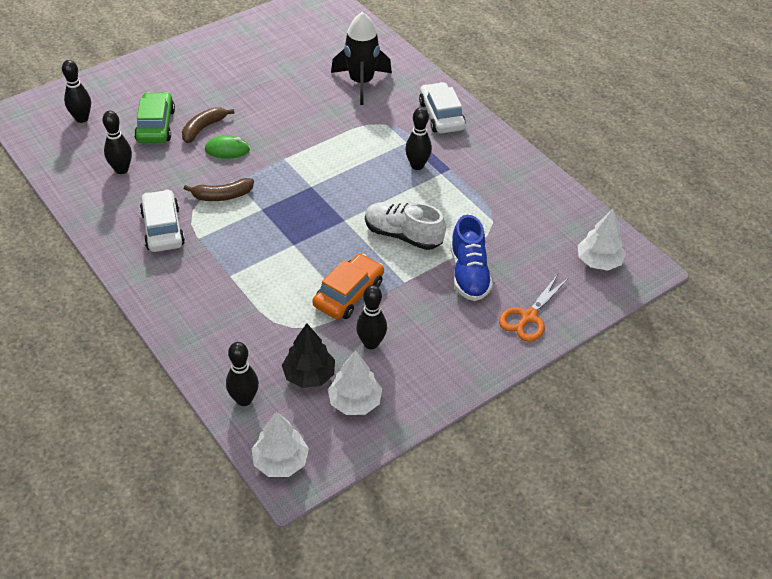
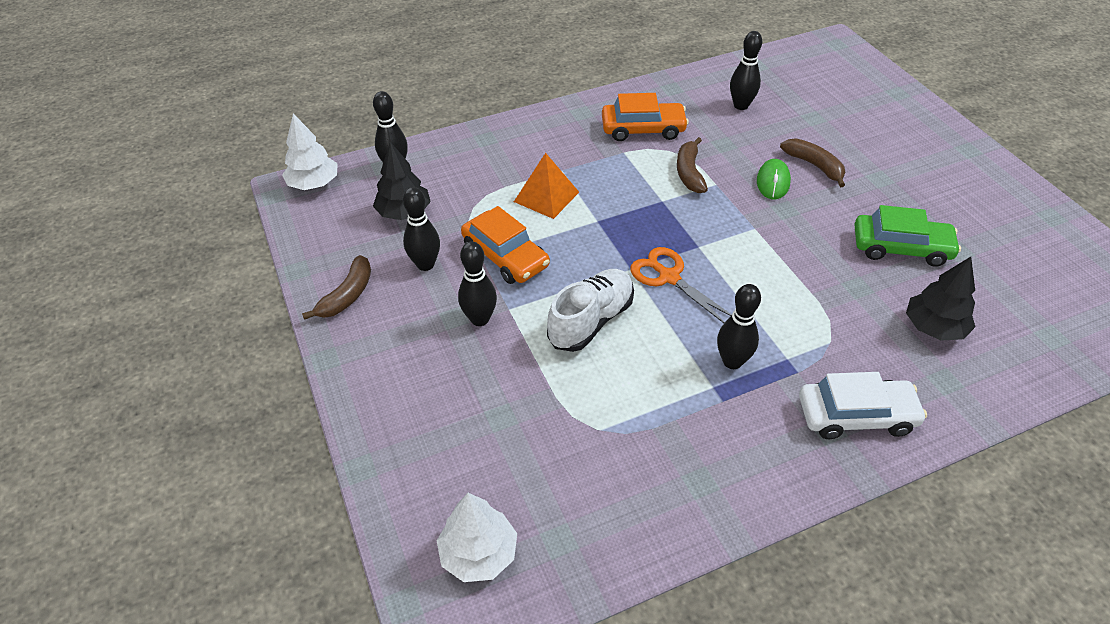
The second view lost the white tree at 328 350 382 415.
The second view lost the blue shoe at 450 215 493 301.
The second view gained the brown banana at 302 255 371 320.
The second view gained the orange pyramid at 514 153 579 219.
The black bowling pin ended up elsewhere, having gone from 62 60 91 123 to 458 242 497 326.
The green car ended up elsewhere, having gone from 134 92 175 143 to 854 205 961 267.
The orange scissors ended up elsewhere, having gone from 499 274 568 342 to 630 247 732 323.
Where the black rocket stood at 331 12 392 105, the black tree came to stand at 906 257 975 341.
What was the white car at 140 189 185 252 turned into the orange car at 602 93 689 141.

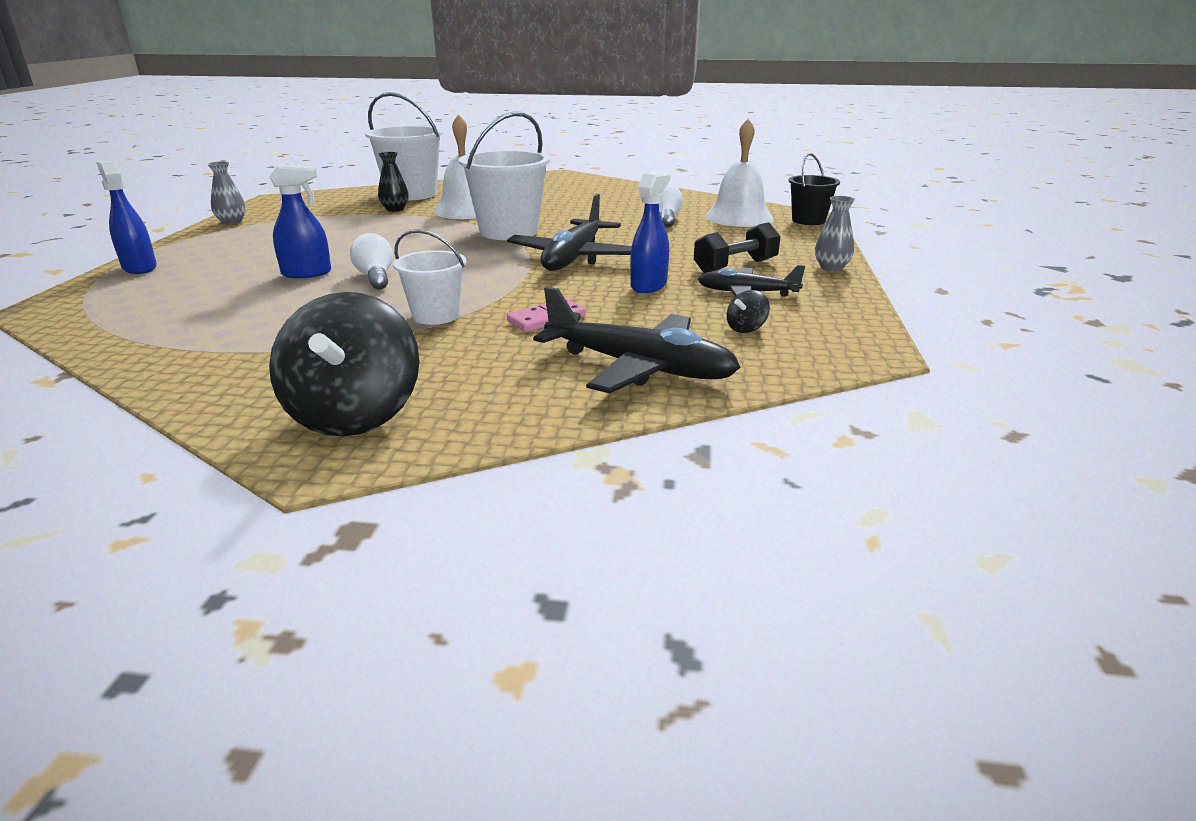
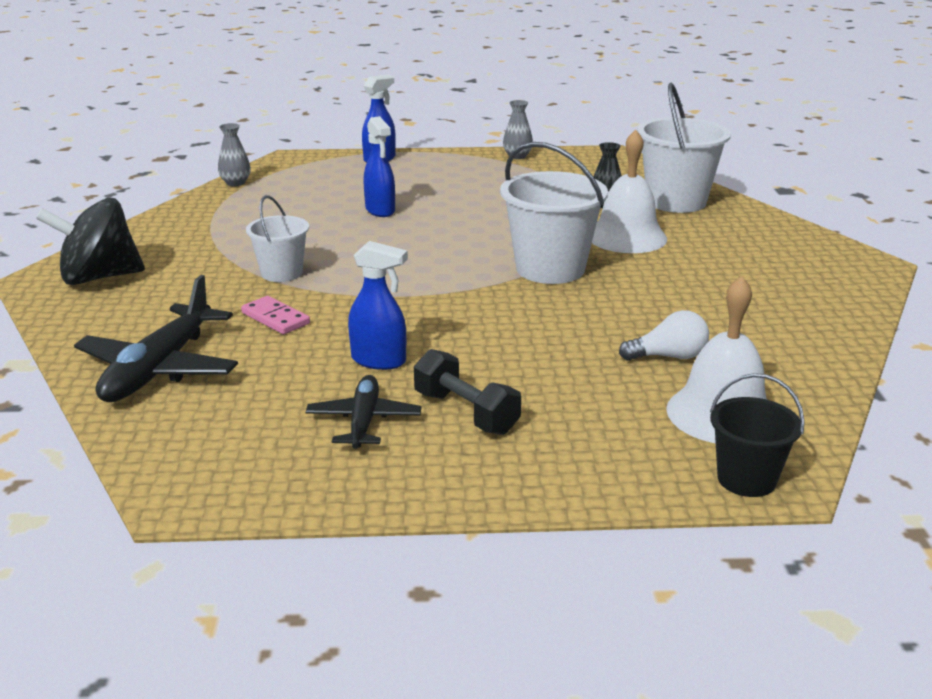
The second view lost the white light bulb at 350 233 393 289.
The second view lost the black plane at 507 194 631 271.
The second view lost the black spinning top at 727 290 770 333.
The grey vase ended up elsewhere, having gone from 815 196 855 271 to 218 123 251 186.

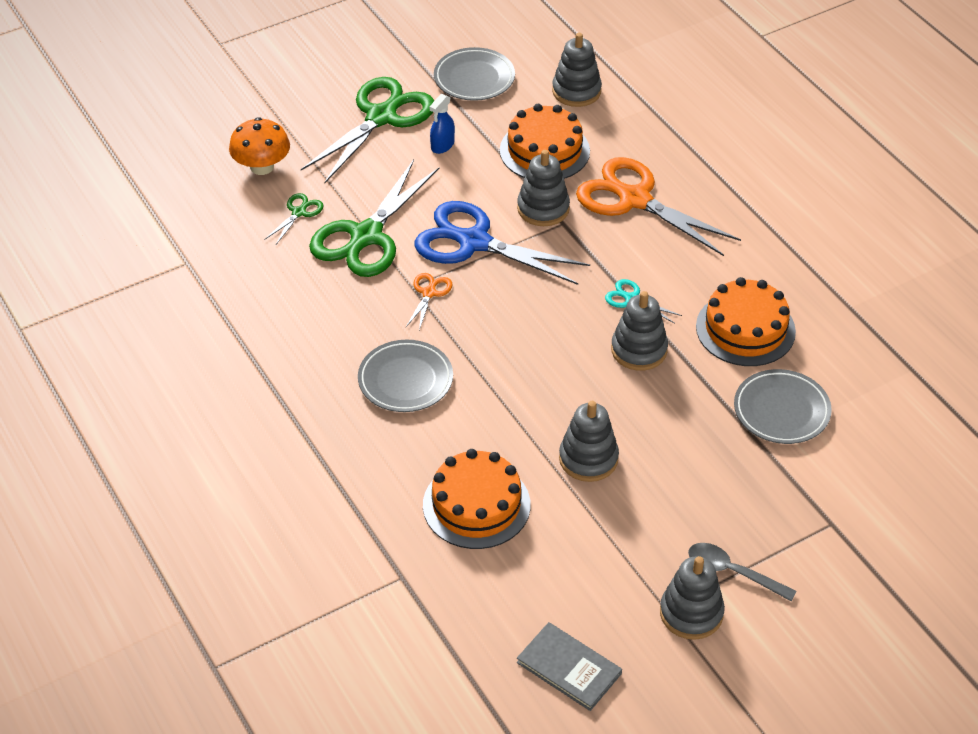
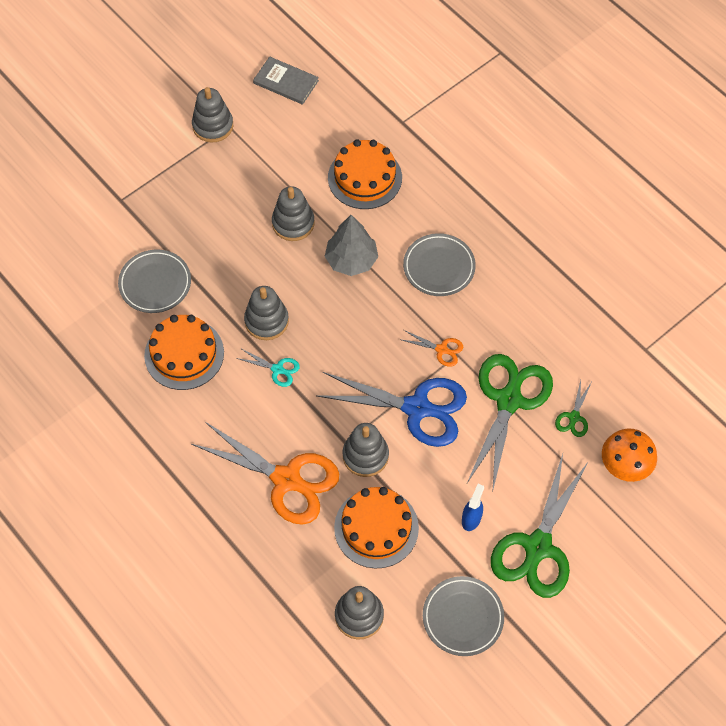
The second view lost the grey spoon at 688 543 797 602.
The second view gained the grey tree at 325 215 378 276.
The orange scissors at 406 273 453 330 ended up facing another way, 75 degrees counterclockwise from before.

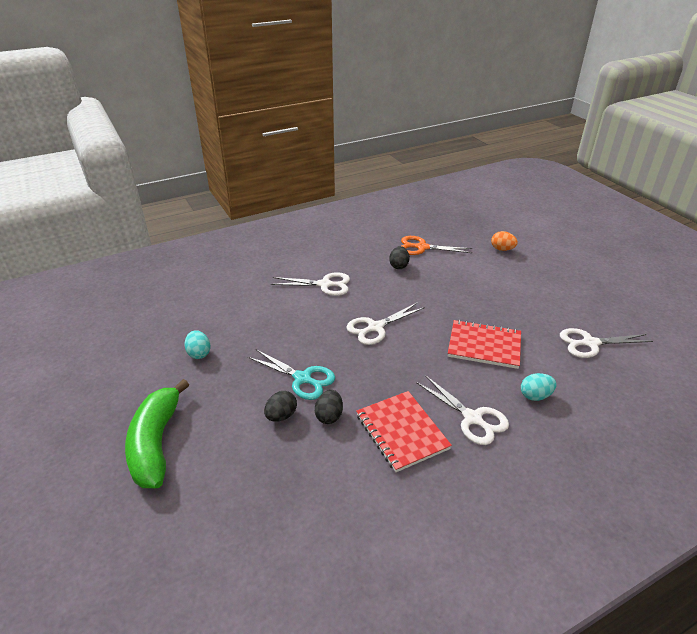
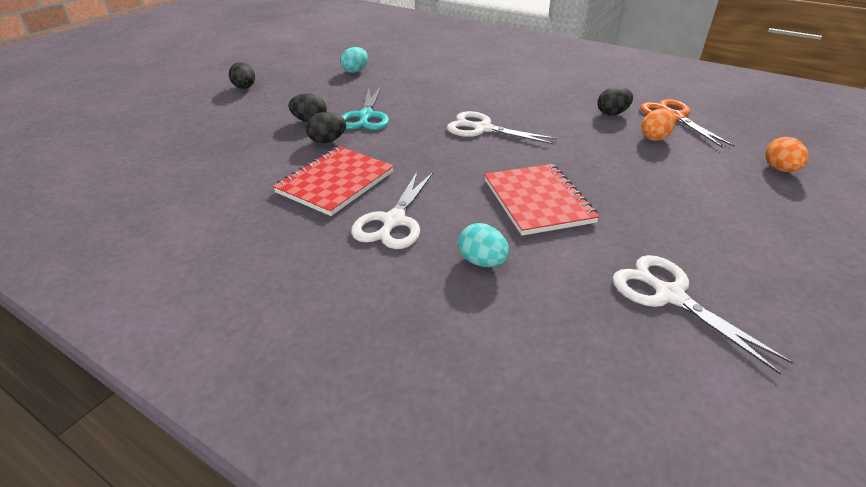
The second view lost the white scissors at 271 272 350 296.
The second view gained the orange egg at 641 108 676 141.
Where the green banana stood at 125 379 189 488, the black egg came to stand at 229 62 255 89.

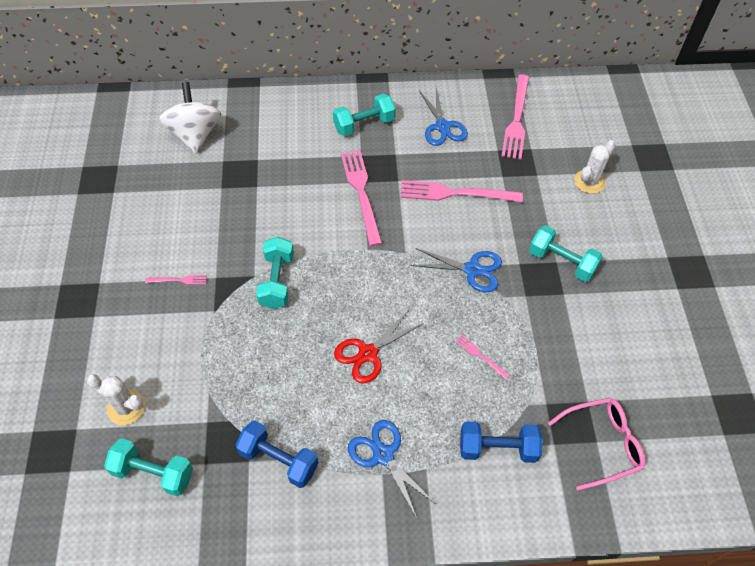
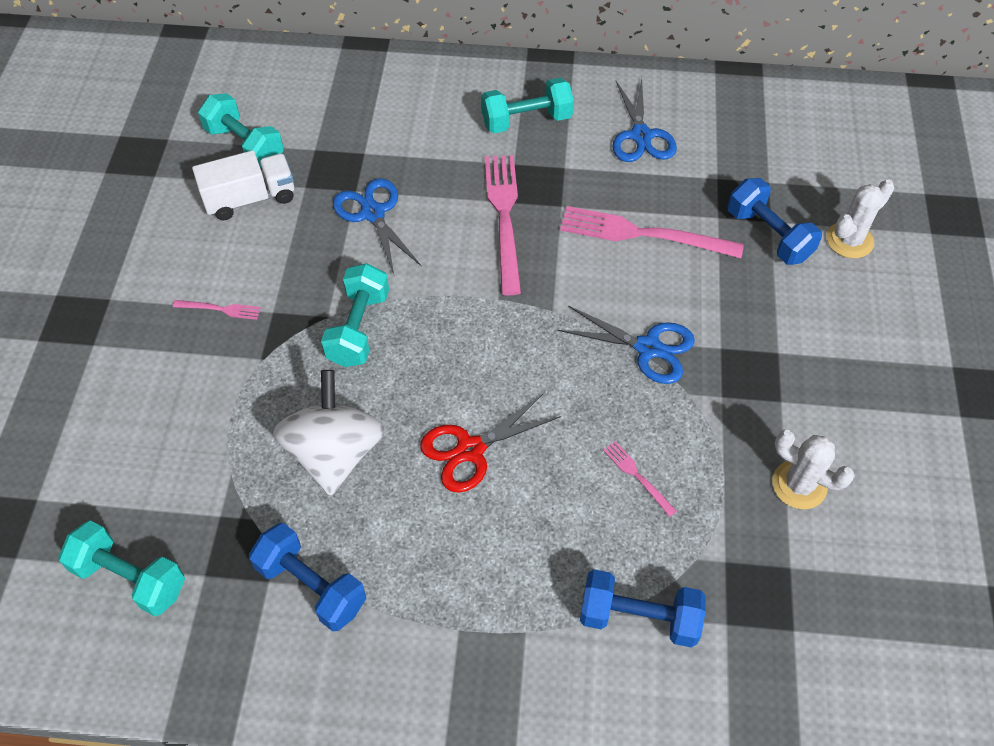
The second view lost the pink fork at 502 74 529 160.
The second view lost the pink glasses at 548 398 645 490.
The second view gained the white truck at 192 150 294 220.
The second view gained the blue dumbbell at 728 178 822 265.
The white cactus ended up elsewhere, having gone from 87 374 145 425 to 772 429 855 509.
The white spinning top ended up elsewhere, having gone from 159 82 221 154 to 273 370 384 496.
The blue scissors ended up elsewhere, having gone from 348 420 437 518 to 333 178 422 274.
The turquoise dumbbell ended up elsewhere, having gone from 529 225 603 282 to 198 93 284 168.

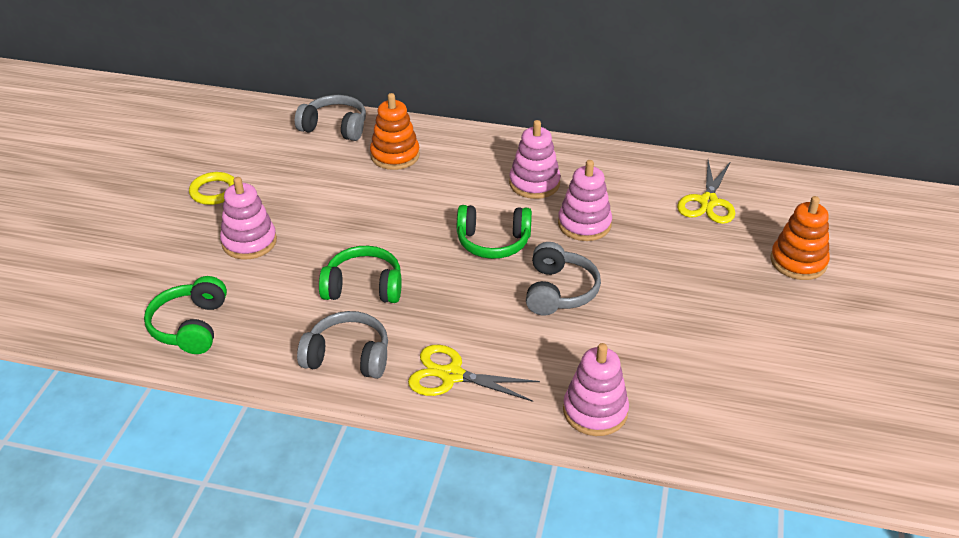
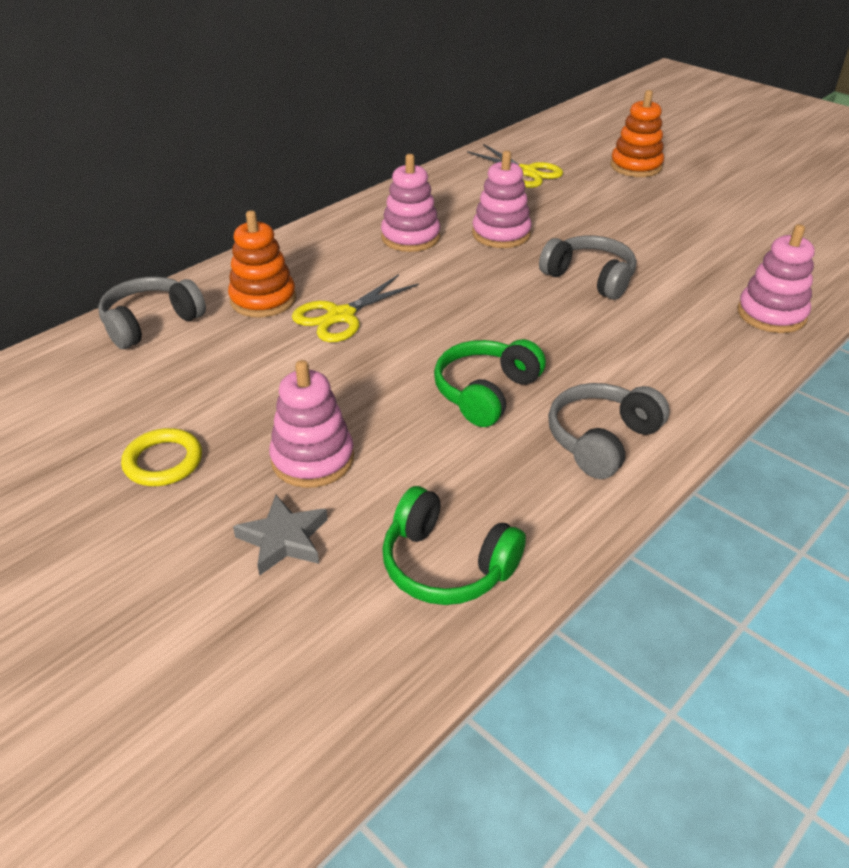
The second view lost the green headphones at 457 205 532 259.
The second view gained the grey star at 233 495 328 576.
The yellow scissors ended up elsewhere, having gone from 408 345 540 402 to 292 274 419 342.

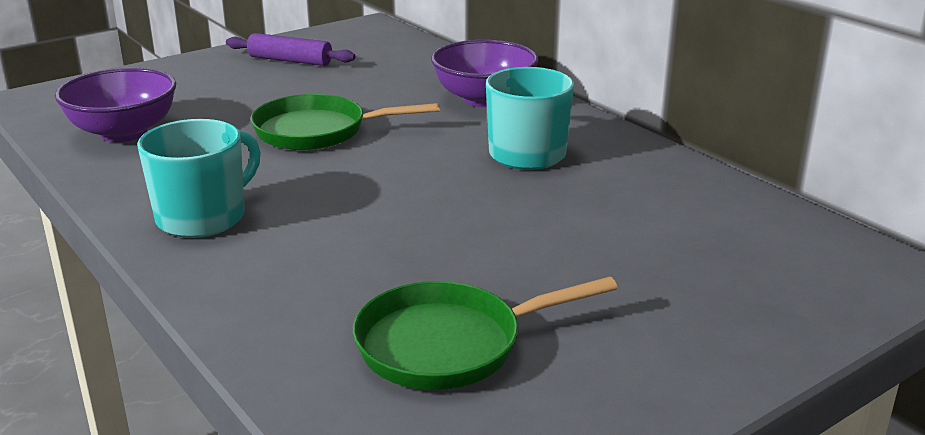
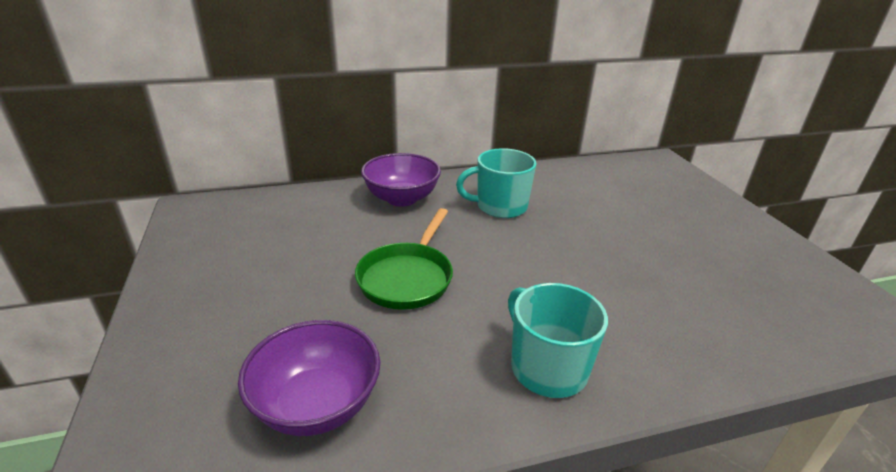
The second view lost the purple rolling pin at 226 33 355 66.
The second view lost the green pan at 353 276 617 390.

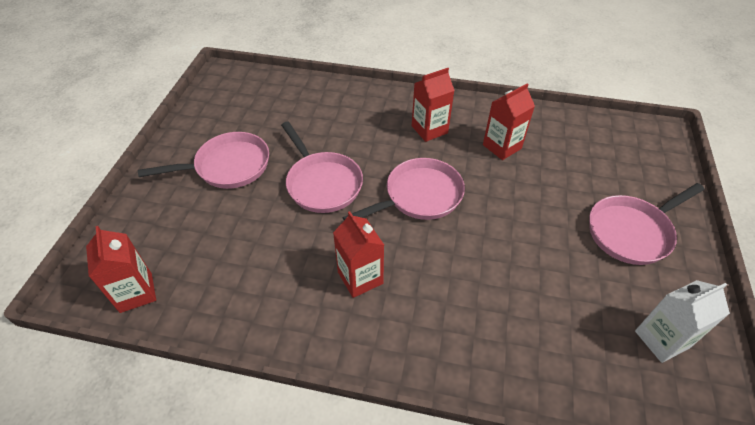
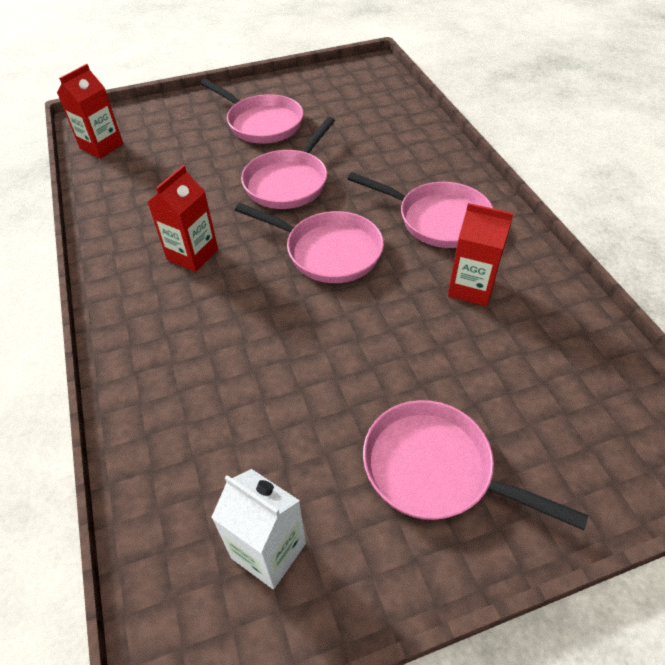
Where the red carton stood at 412 68 455 142, the pink pan came to stand at 348 172 493 248.

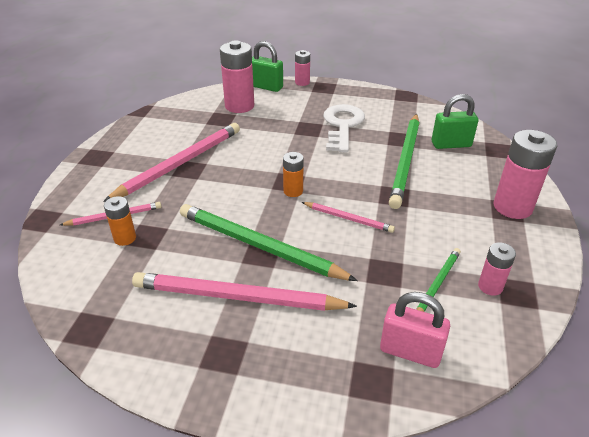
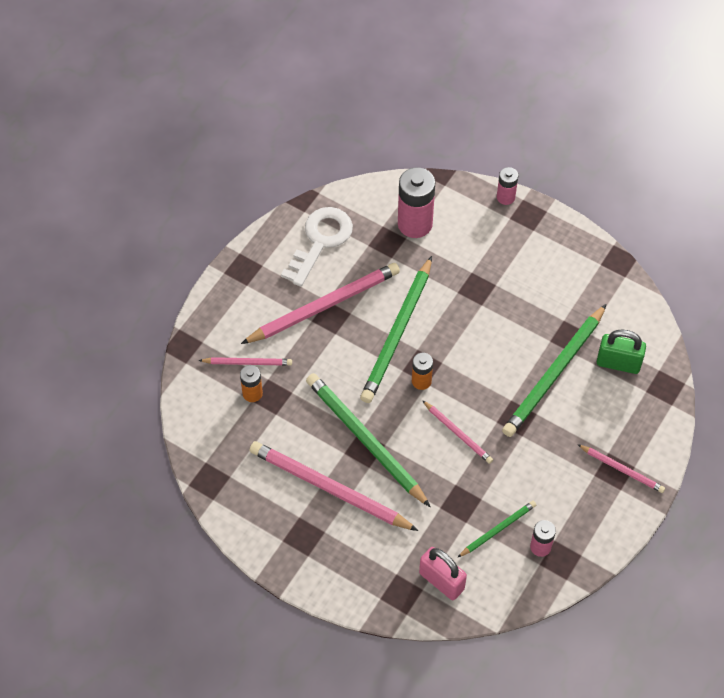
The second view lost the green padlock at 252 41 283 92.
The second view gained the green pencil at 360 256 432 403.
The white key ended up elsewhere, having gone from 324 104 365 152 to 281 207 353 287.
Where the pink battery stood at 494 130 557 219, the pink pencil came to stand at 577 444 665 493.

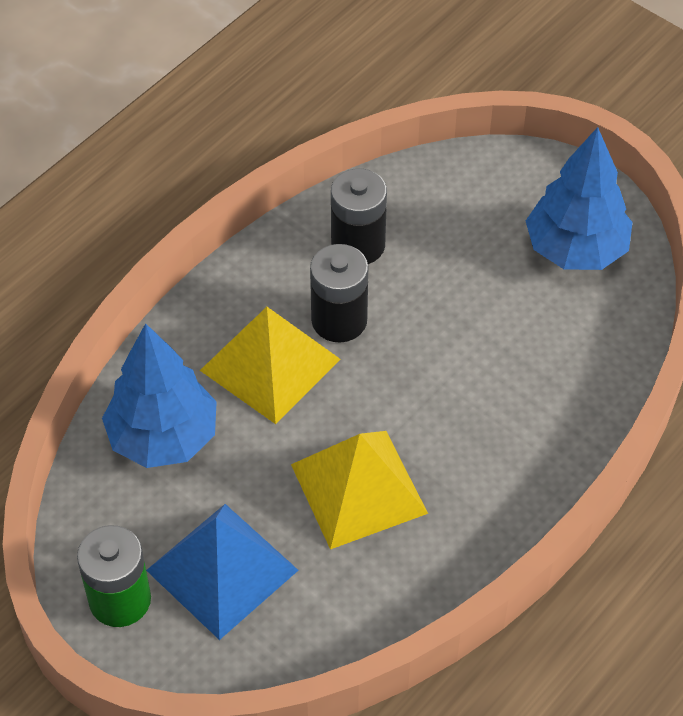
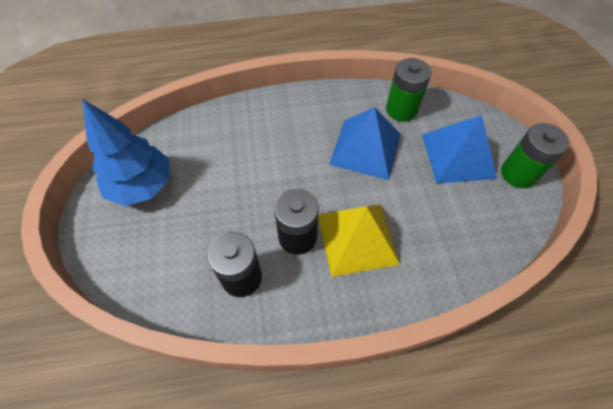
The second view lost the blue tree at 102 323 217 468.
The second view gained the green battery at 386 58 431 122.
What was the yellow pyramid at 291 431 428 550 turned into the blue pyramid at 329 107 401 180.

